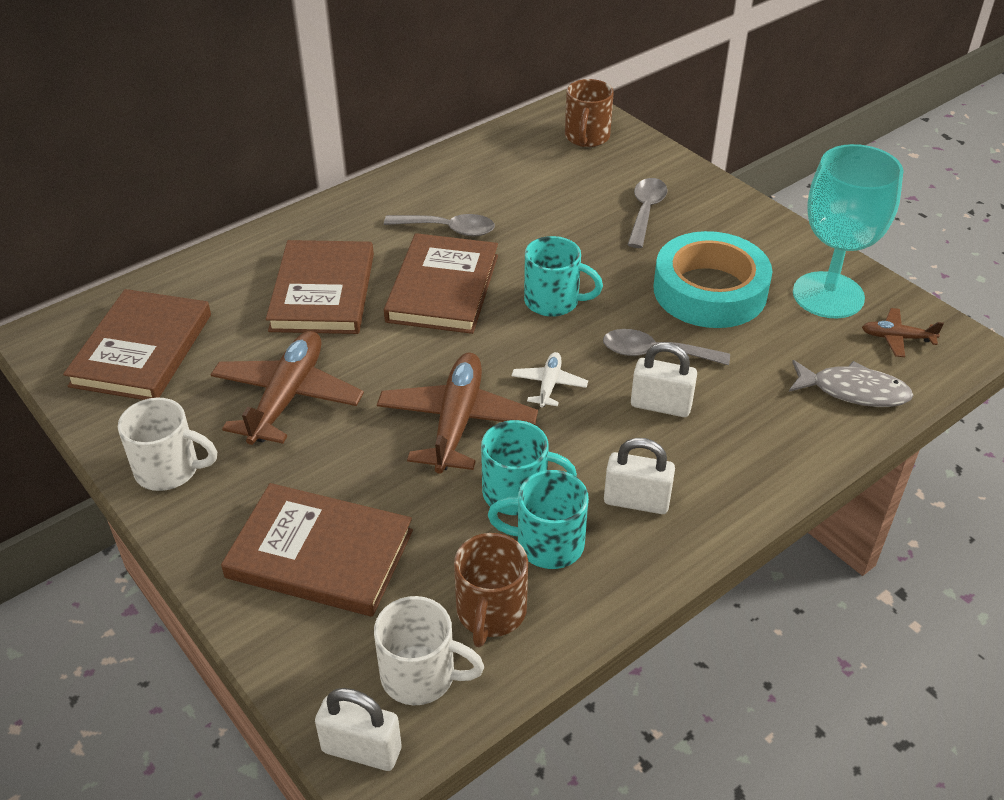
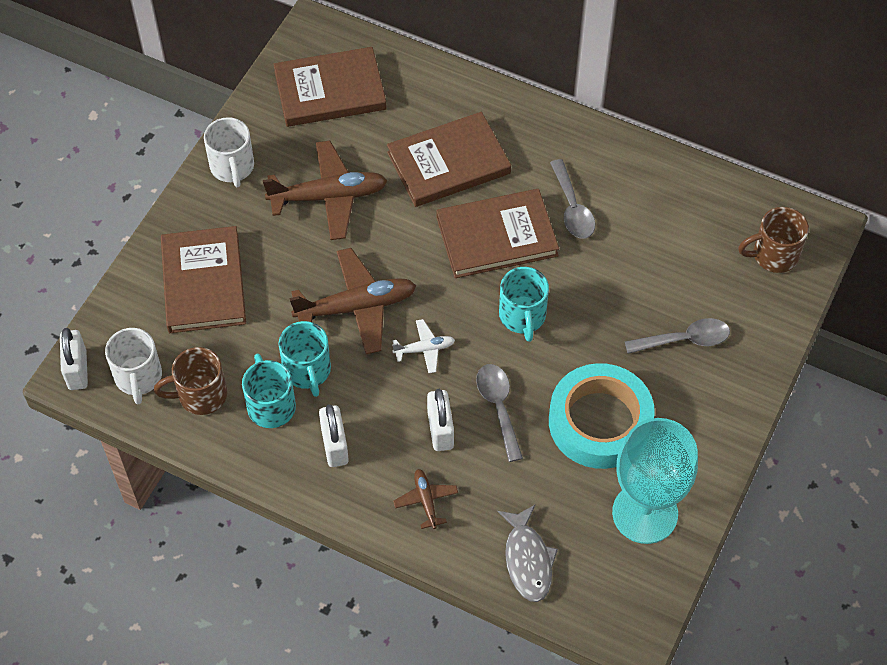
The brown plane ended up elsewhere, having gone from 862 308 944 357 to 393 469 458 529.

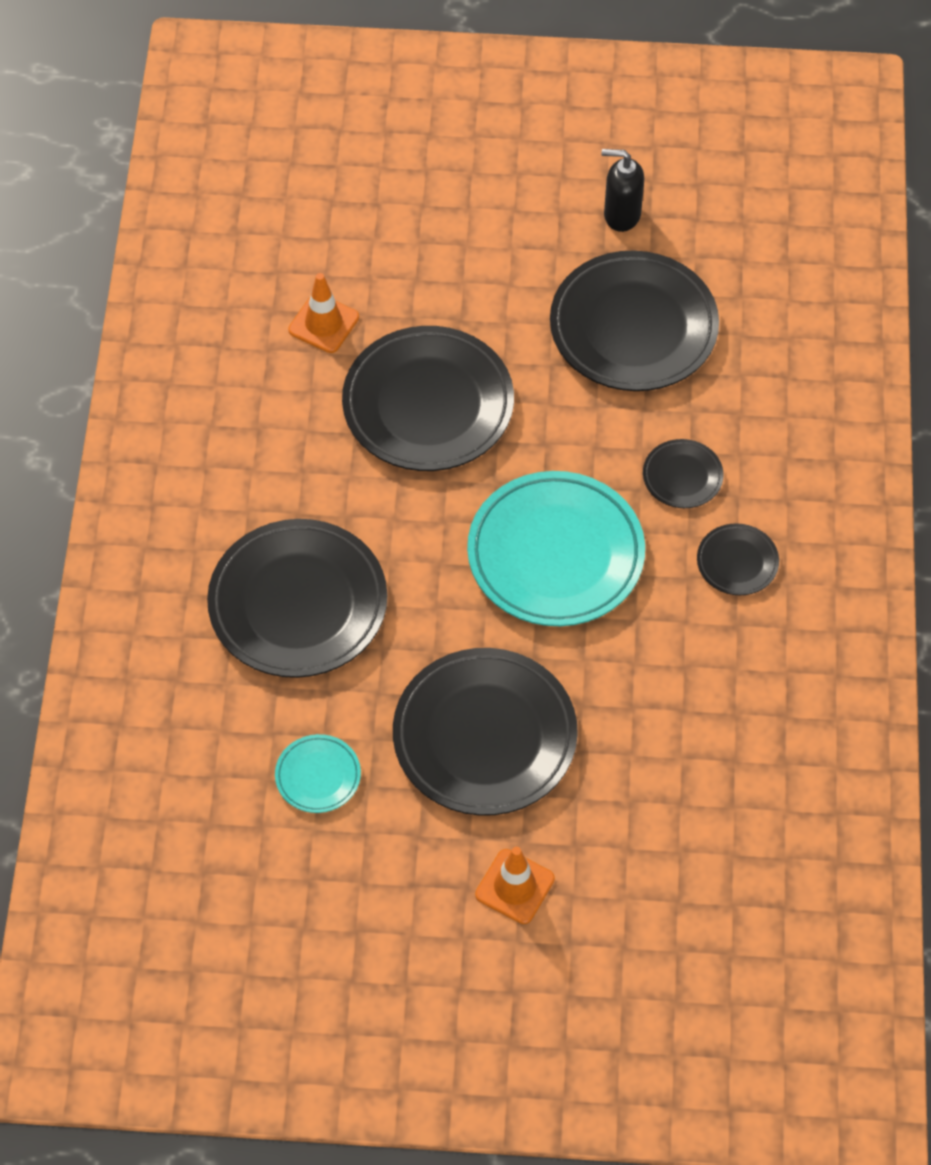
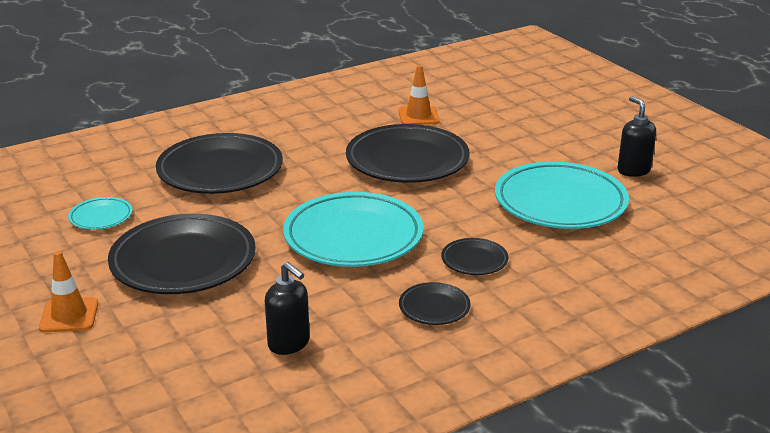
The second view gained the black soap dispenser at 265 262 310 355.
What was the black plate at 550 250 719 391 turned into the turquoise plate at 495 161 629 229.

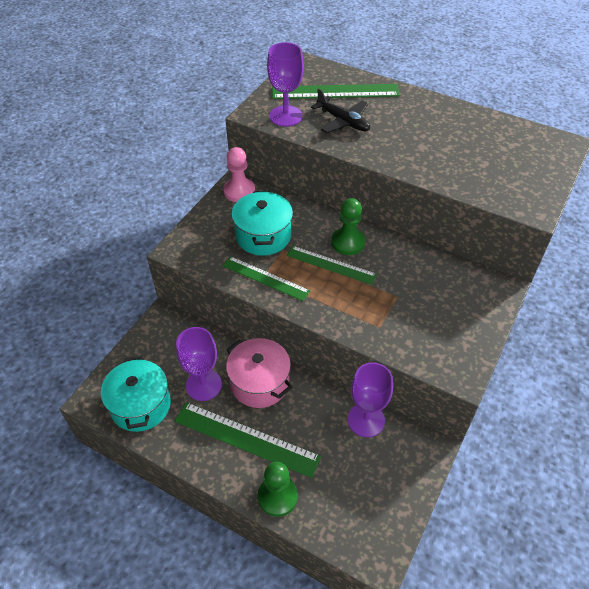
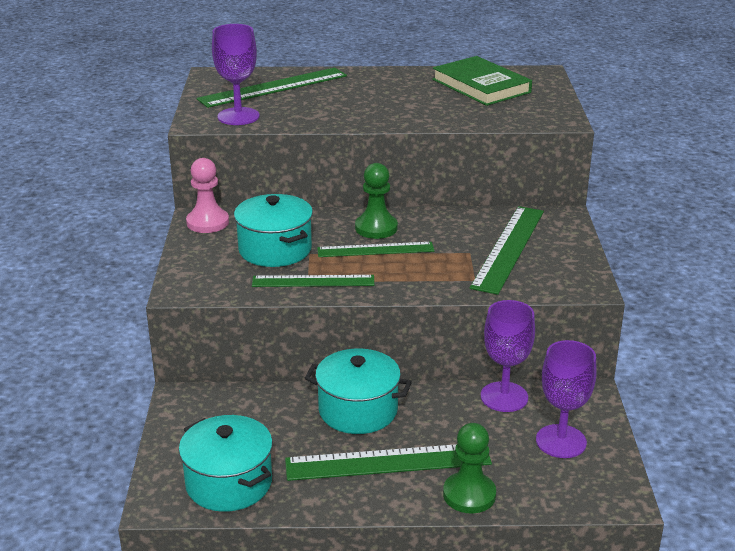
The second view lost the black plane at 311 88 370 133.
The second view gained the green book at 432 56 532 106.
The second view gained the green ruler at 470 206 544 295.
The purple goblet ended up elsewhere, having gone from 176 327 222 401 to 536 340 597 458.
What was the pink pot at 226 338 293 408 turned into the turquoise pot at 305 348 412 434.

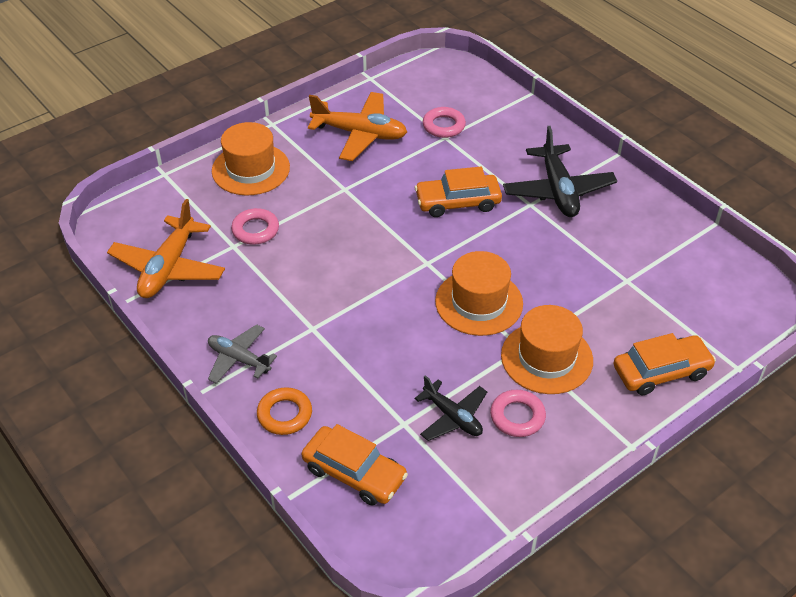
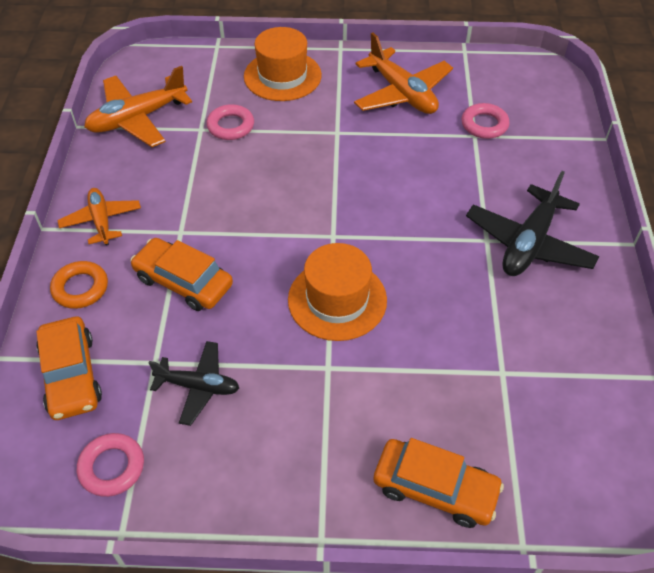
The second view lost the orange hat at 501 305 593 394.
The orange car ended up elsewhere, having gone from 415 167 502 217 to 130 238 233 311.
The pink ring ended up elsewhere, having gone from 490 390 546 437 to 77 433 144 497.
What was the grey plane at 208 324 277 384 turned into the orange plane at 57 188 141 245.
The black plane at 415 375 487 441 ended up facing another way, 75 degrees counterclockwise from before.

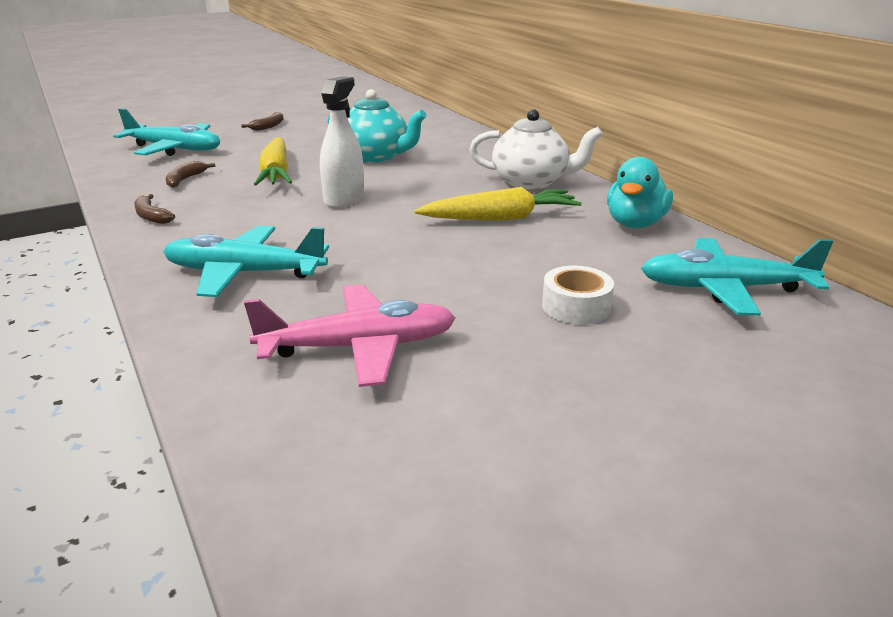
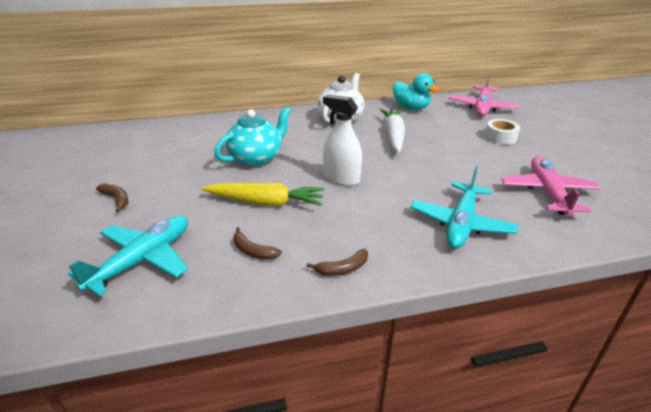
What was the yellow carrot at 414 187 582 221 turned into the white carrot at 380 109 405 153.
What was the turquoise plane at 641 238 833 316 turned into the pink plane at 449 73 520 116.

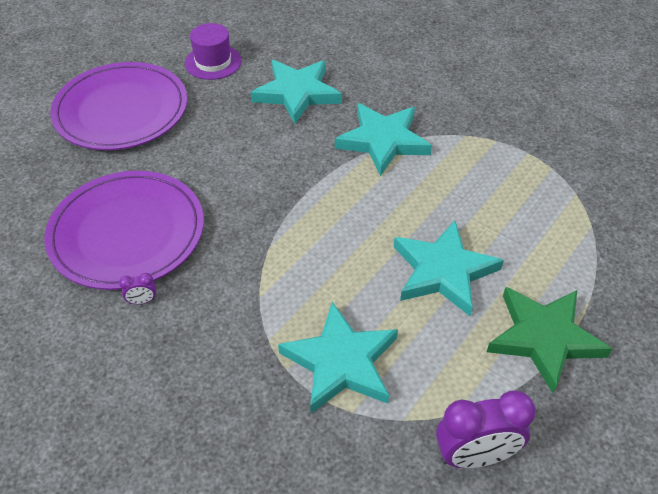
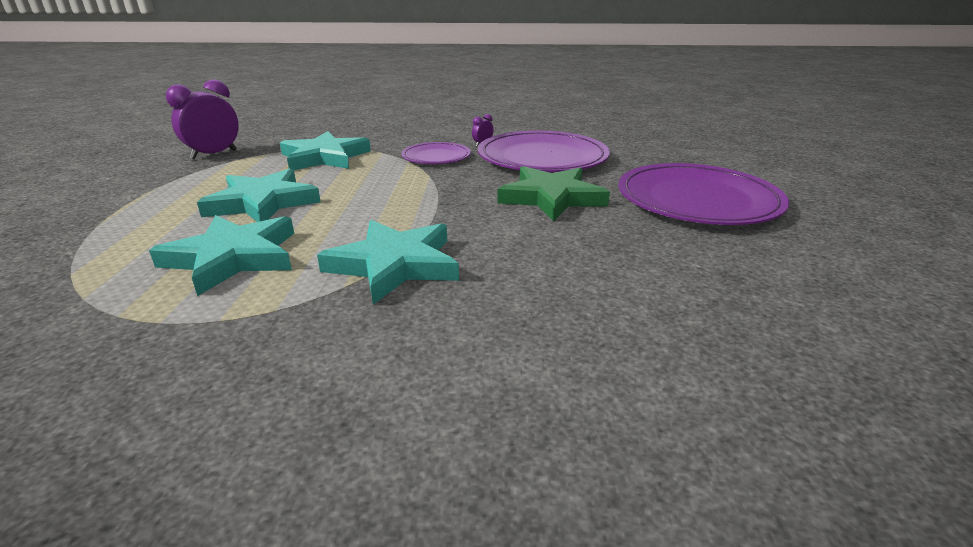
The second view lost the purple hat at 185 23 242 80.
The second view gained the purple plate at 401 142 471 164.
The turquoise star ended up elsewhere, having gone from 251 60 342 124 to 149 215 294 296.
The green star ended up elsewhere, having gone from 487 287 612 393 to 497 166 610 221.

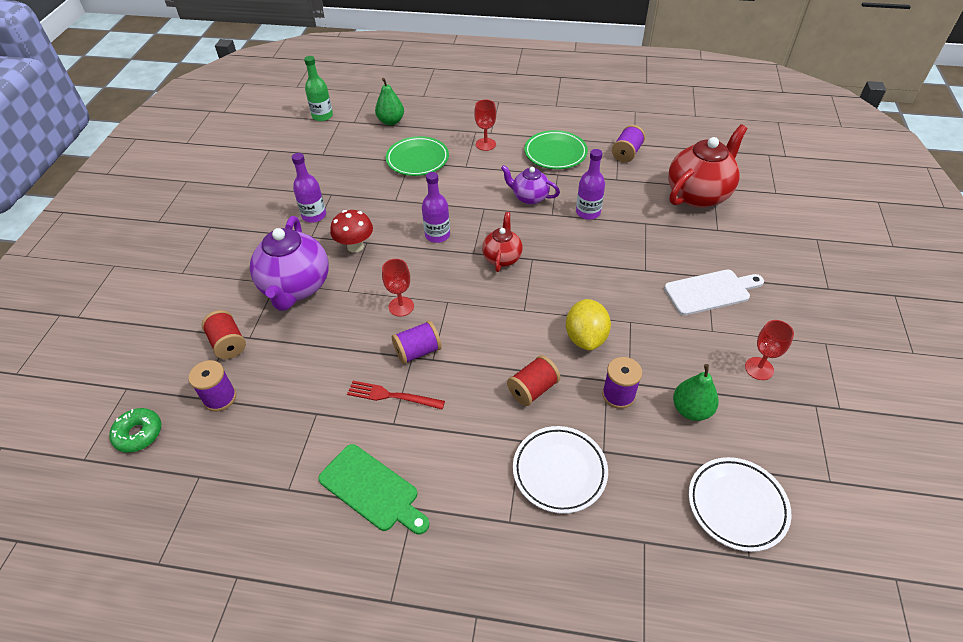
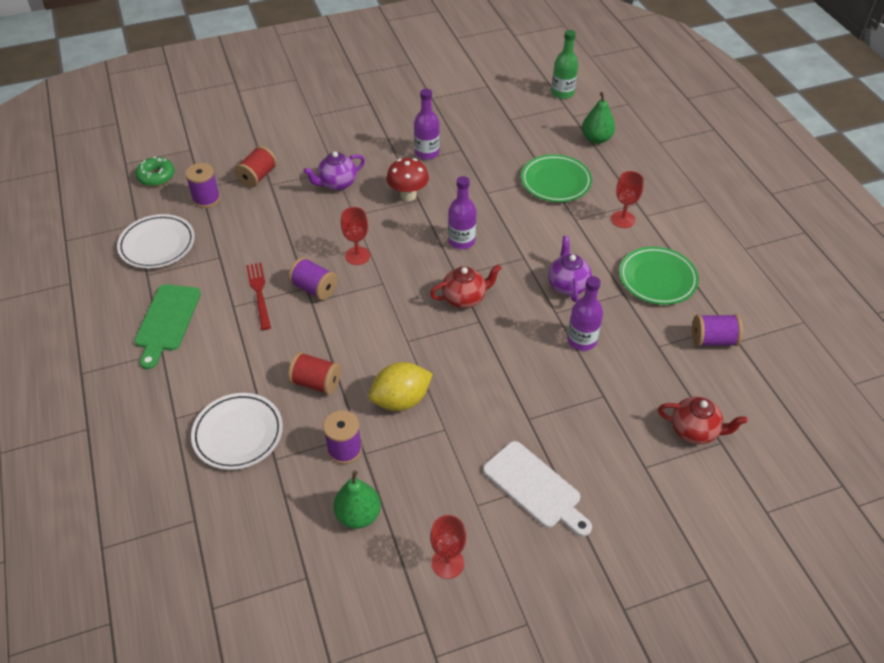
The white plate ended up elsewhere, having gone from 688 457 792 552 to 117 214 195 269.
The size of the purple teapot at 250 216 329 311 changed by a factor of 0.55.
The size of the red teapot at 668 124 748 208 changed by a factor of 0.55.

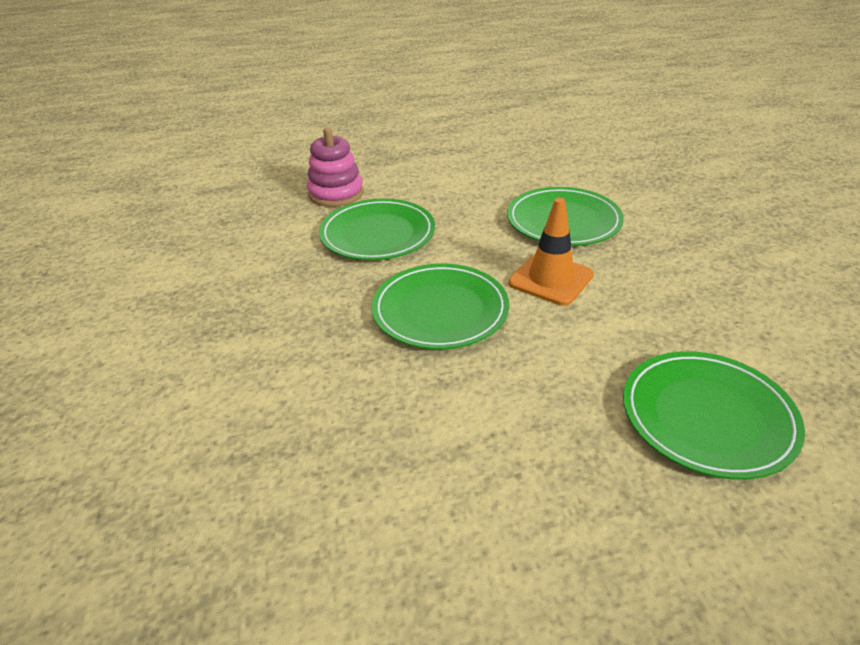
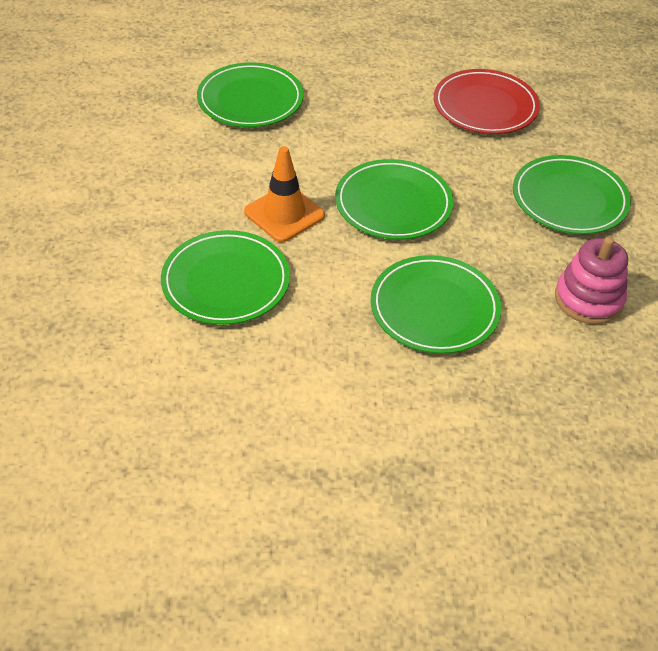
The second view gained the red plate at 434 69 540 134.
The second view gained the green plate at 513 155 631 234.
The pink stacking toy ended up elsewhere, having gone from 307 127 364 207 to 555 237 628 324.

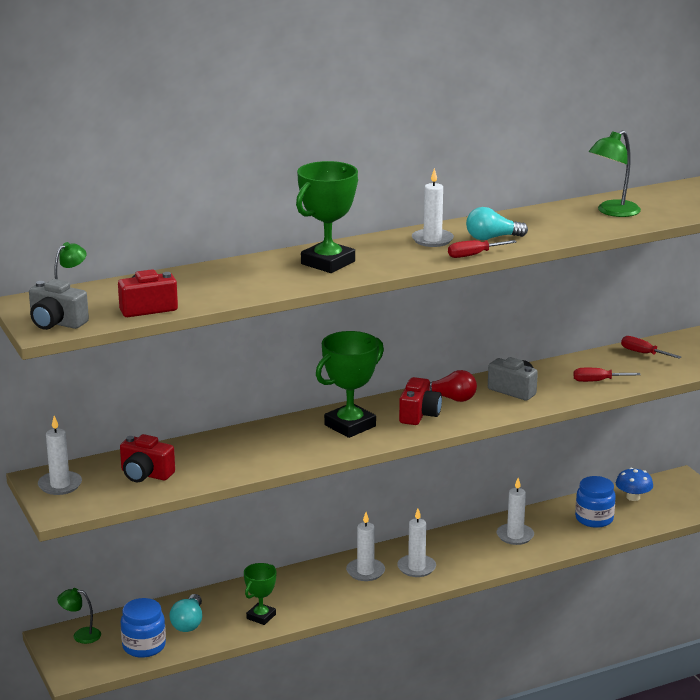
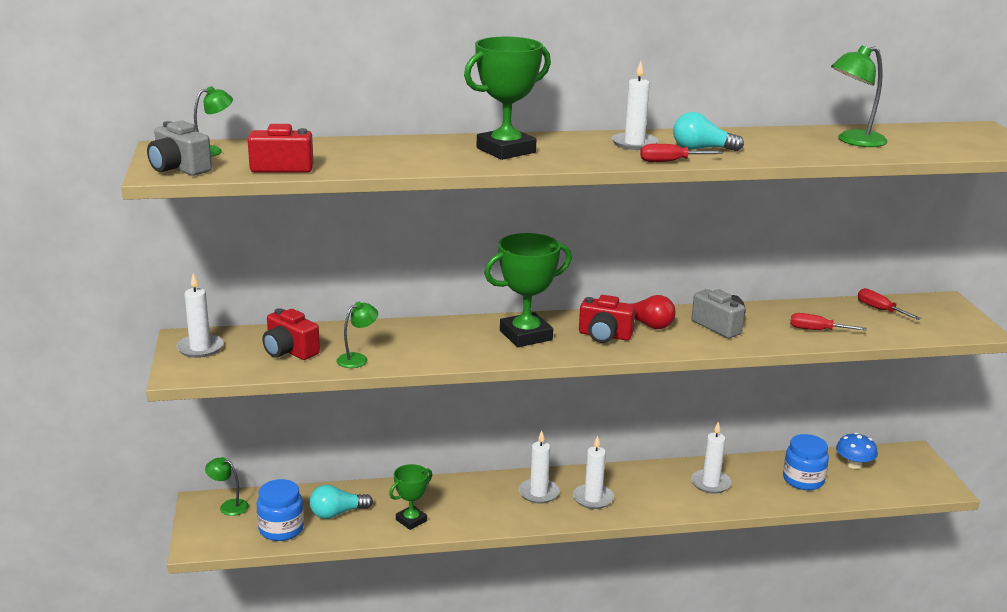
The second view gained the green lamp at 337 302 378 368.
The turquoise light bulb at 169 594 202 632 ended up facing another way, 45 degrees clockwise from before.
The red camera at 399 377 442 425 ended up facing another way, 75 degrees clockwise from before.

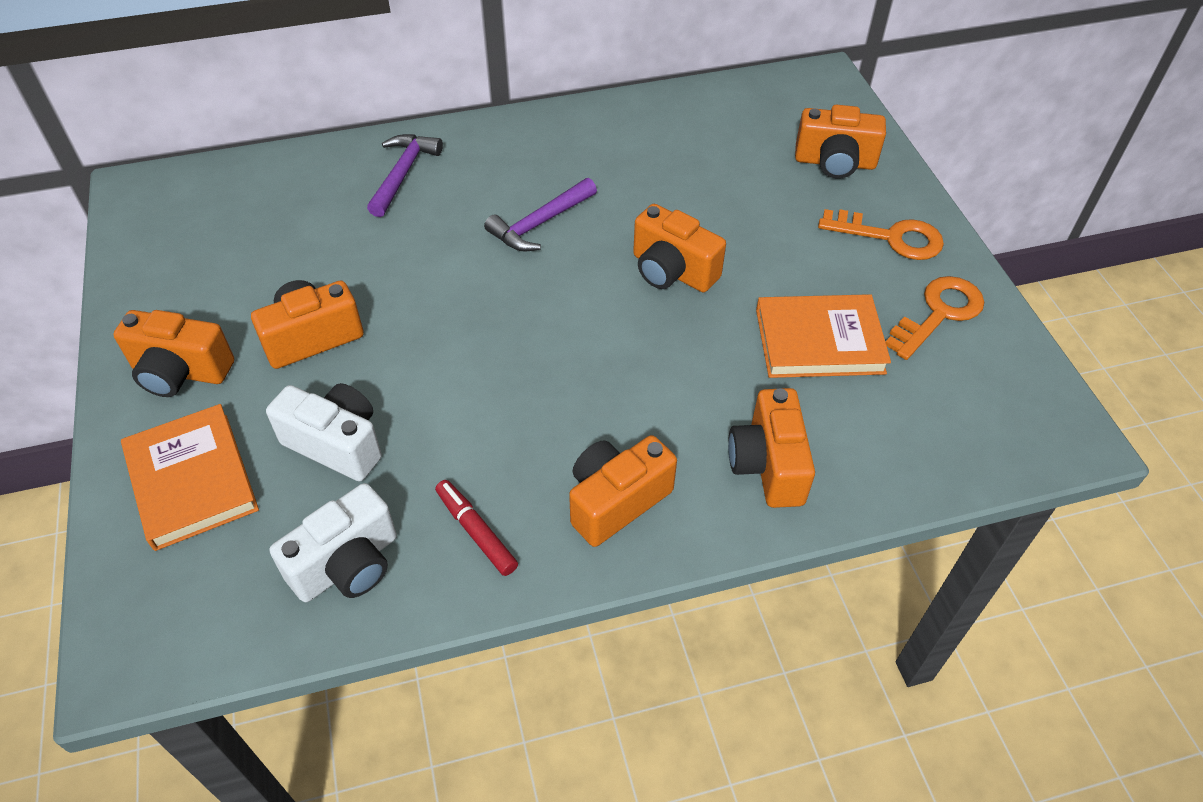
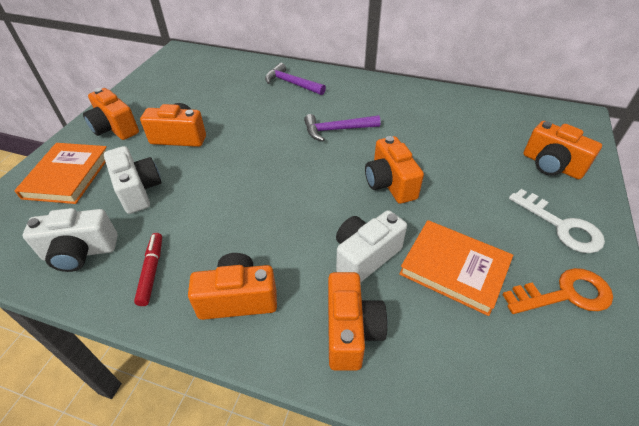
The second view gained the white camera at 336 210 407 283.
What was the orange key at 818 209 944 260 turned into the white key at 509 189 605 253.
The purple hammer at 367 134 443 217 ended up facing another way, 105 degrees counterclockwise from before.
The orange camera at 728 388 815 508 ended up facing another way, 150 degrees clockwise from before.

